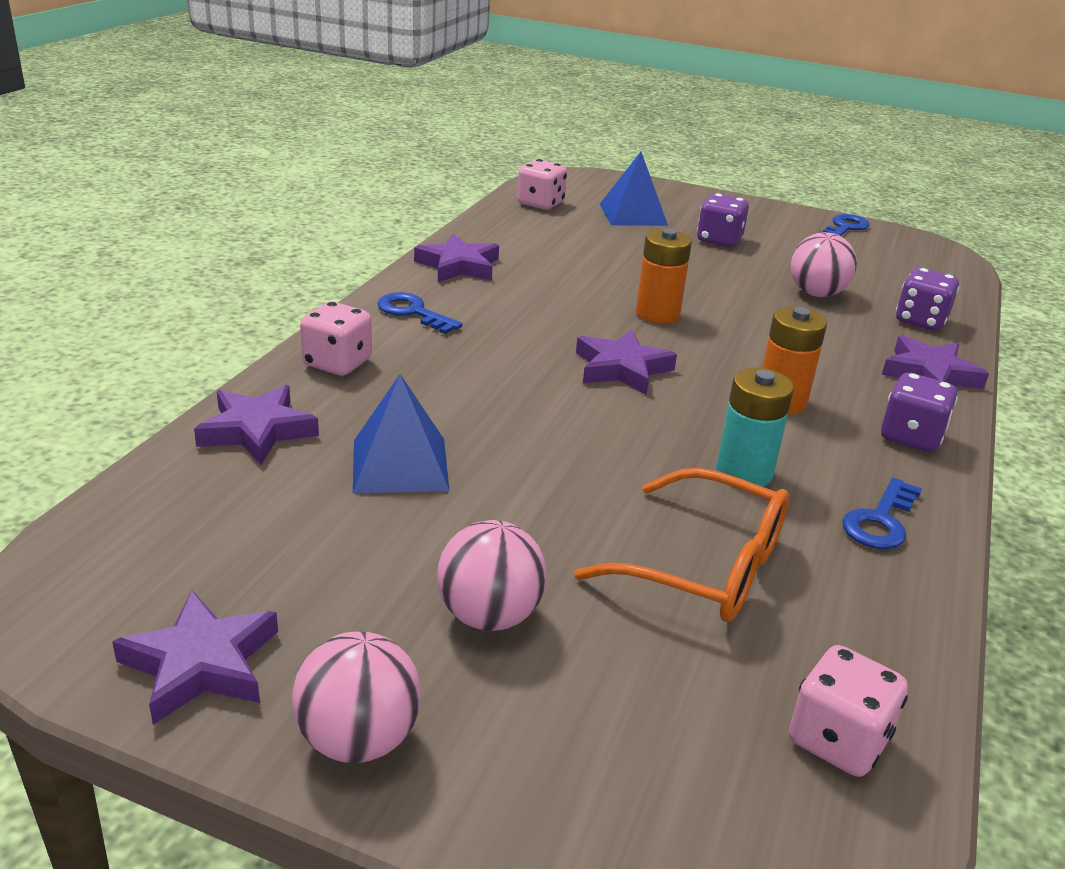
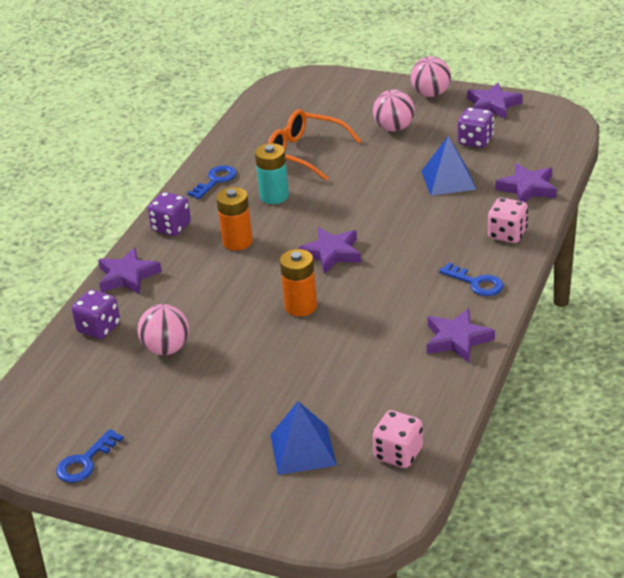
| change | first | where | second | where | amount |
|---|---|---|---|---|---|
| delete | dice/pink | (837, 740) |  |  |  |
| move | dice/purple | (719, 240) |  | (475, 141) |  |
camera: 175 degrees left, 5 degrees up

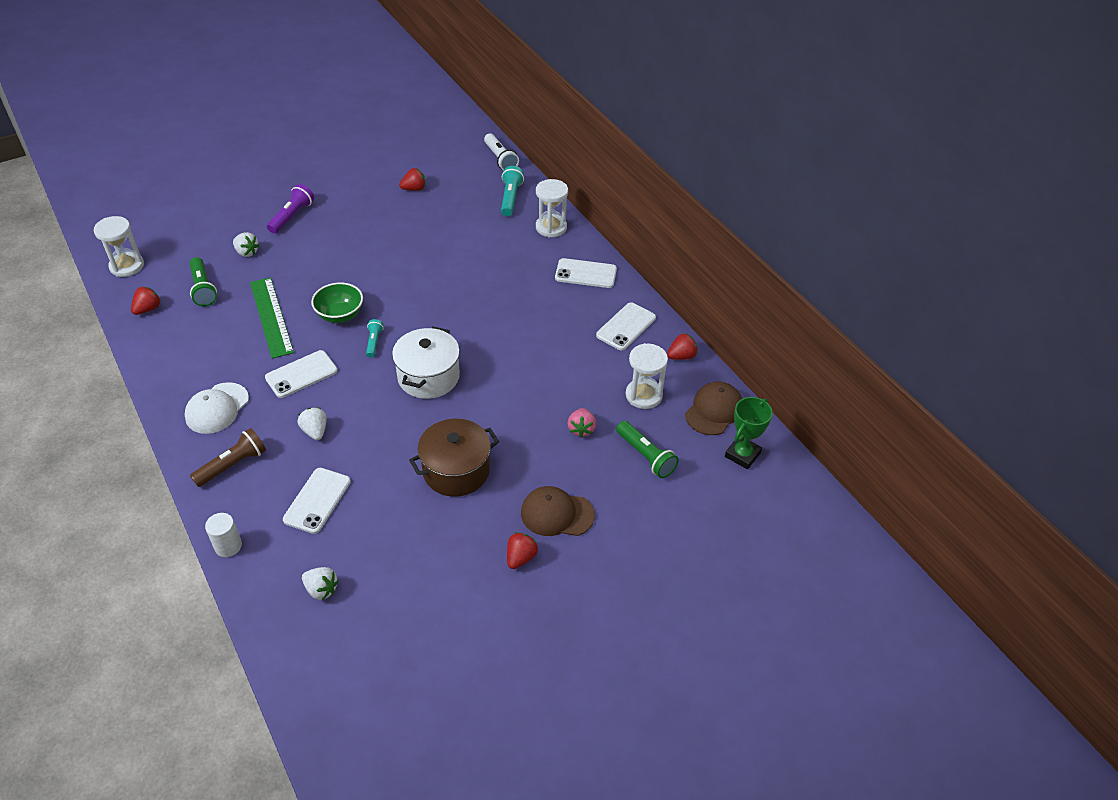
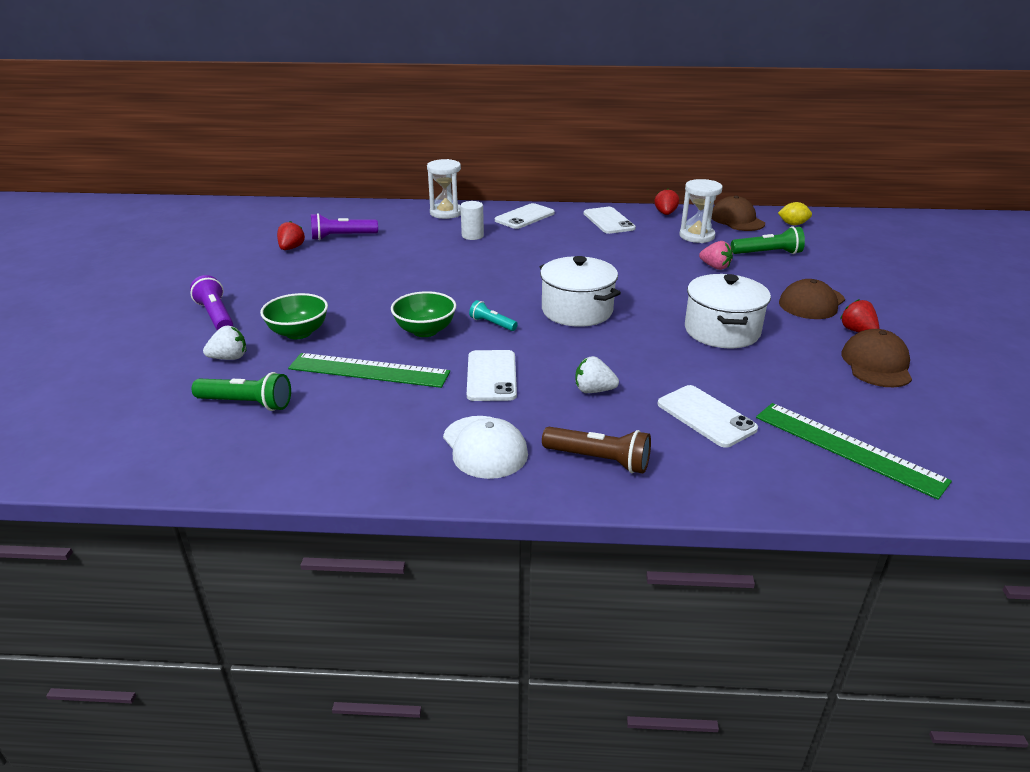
| change | first | where | second | where | amount |
|---|---|---|---|---|---|
| delete | hourglass/white | (127, 266) |  |  |  |
| delete | strawberry/red | (148, 309) |  |  |  |
| delete | flashlight/white | (500, 159) |  |  |  |
| delete | flashlight/turquoise | (510, 198) |  |  |  |
| insert |  |  | bowl/green | (298, 333) |  |
| insert |  |  | flashlight/purple | (342, 237) |  |
| insert |  |  | cap/brown | (876, 364) |  |
| move | cylinder/white | (228, 546) |  | (472, 236) |  |
| replace | strawberry/white | (321, 589) | ruler/green | (848, 448) |  |
| replace | trophy/green | (742, 455) | lemon/yellow | (793, 224) |  |
| recolor | pot/brown | (456, 471) | pot/white | (722, 331) |  |
| rotate | flashlight/brown | (233, 465) |  | (599, 460) | 120 degrees clockwise |
camera: 55 degrees left, 15 degrees down

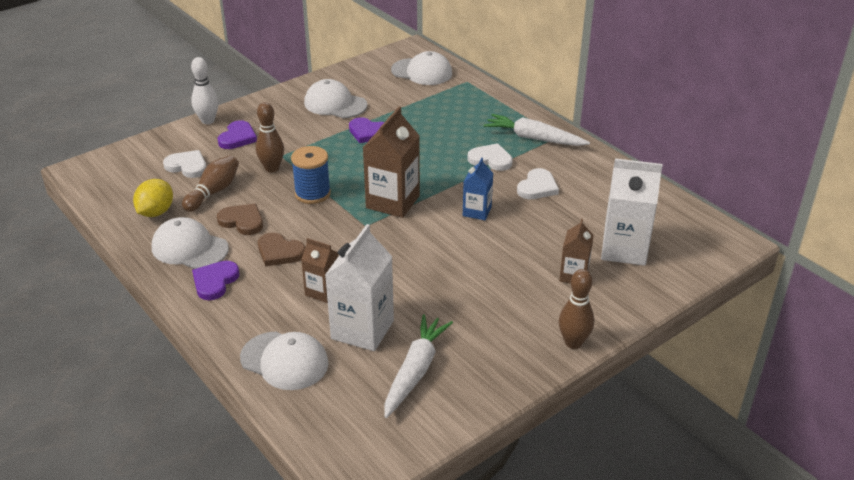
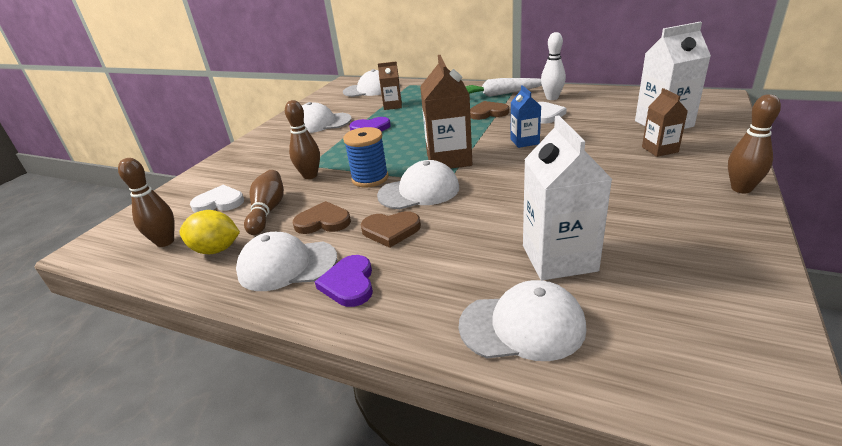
| change | first | where | second | where | amount |
|---|---|---|---|---|---|
| delete | heart/purple | (237, 137) |  |  |  |
| delete | carrot/white | (415, 371) |  |  |  |
| insert |  |  | bowling pin/brown | (165, 242) |  |
| insert |  |  | cap/white | (419, 191) |  |
| move | bowling pin/white | (208, 121) |  | (552, 98) |  |
| move | carton/brown | (322, 291) |  | (392, 106) |  |
| recolor | heart/white | (490, 159) | heart/brown | (488, 113) |  |
| rotate | lemon/yellow | (156, 212) |  | (216, 250) | 75 degrees counterclockwise |
camera: 25 degrees left, 5 degrees down

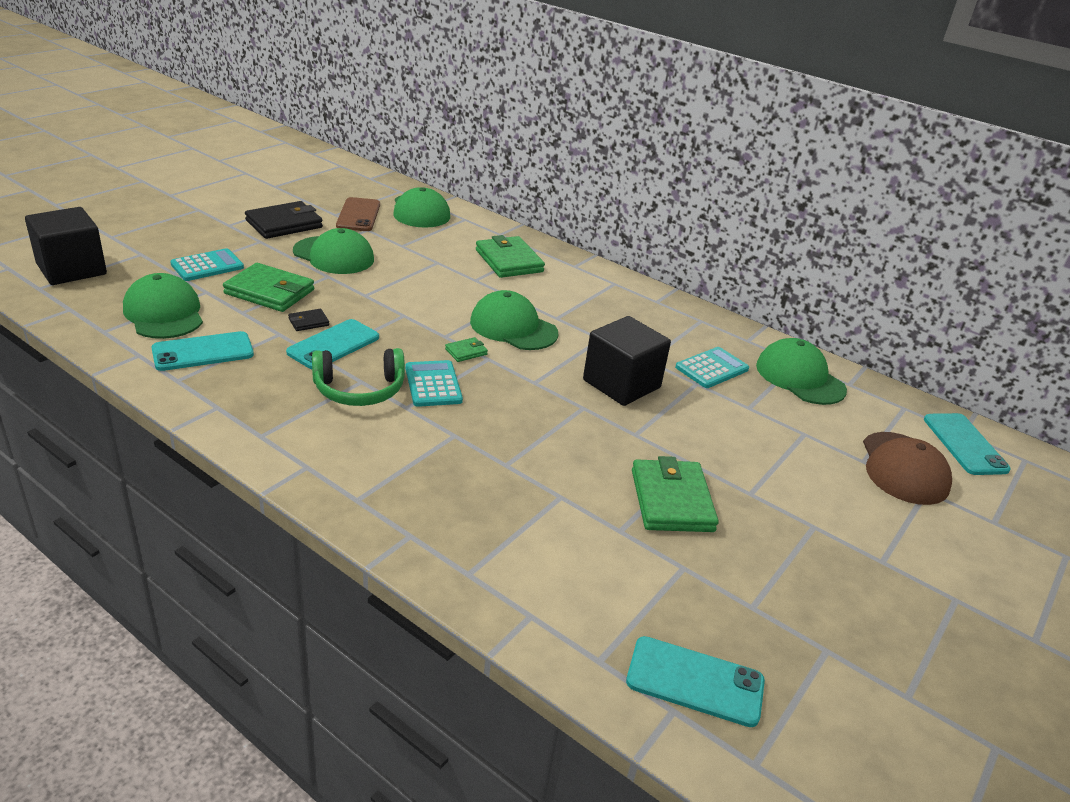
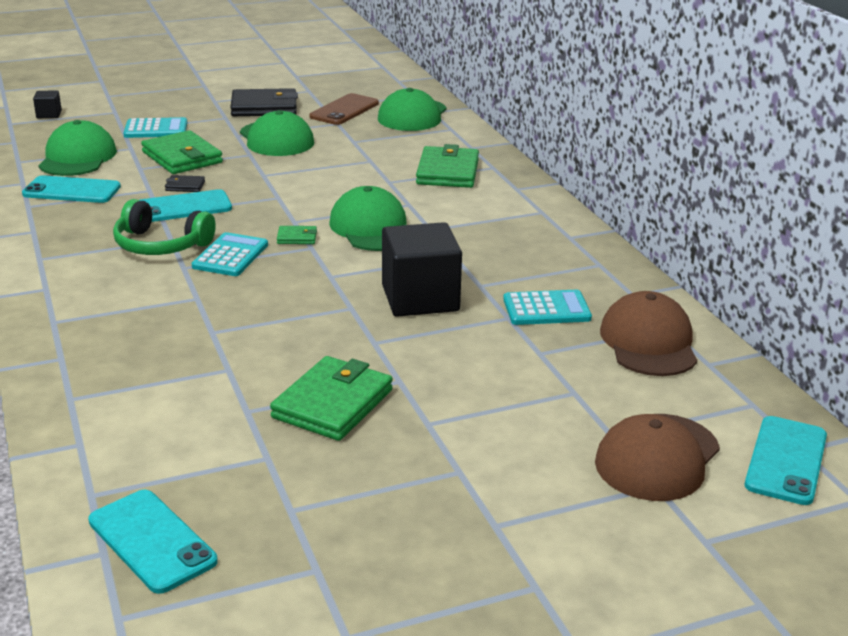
| change | first | where | second | where | amount |
|---|---|---|---|---|---|
| recolor | cap/green | (800, 377) | cap/brown | (648, 342) |  |
| resize | cube/black | (71, 269) |  | (49, 114) | x0.44 |
camera: 35 degrees right, 5 degrees down

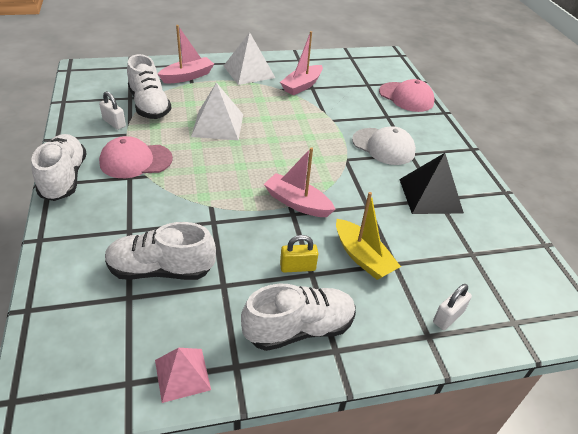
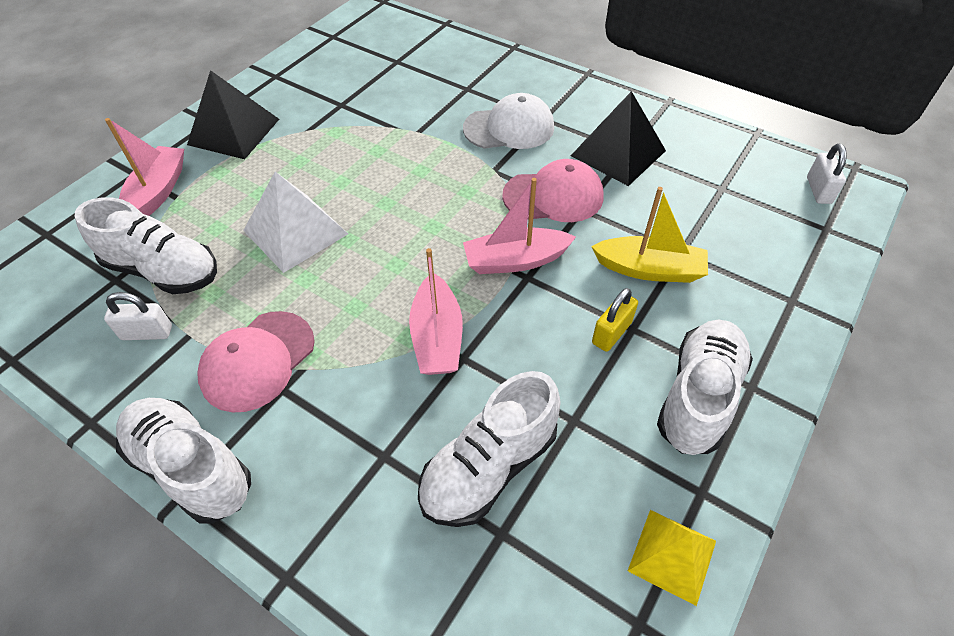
| change | first | where | second | where | amount |
|---|---|---|---|---|---|
| move | boat/pink | (302, 86) |  | (437, 337) |  |
| move | cap/pink | (406, 97) |  | (553, 196) |  |
| move | padlock/white | (448, 317) |  | (818, 190) |  |
| recolor | pyramid/pink | (182, 374) | pyramid/yellow | (672, 556) |  |
| recolor | pyramid/white | (249, 71) | pyramid/black | (233, 131) |  |
camera: 40 degrees left, 10 degrees up

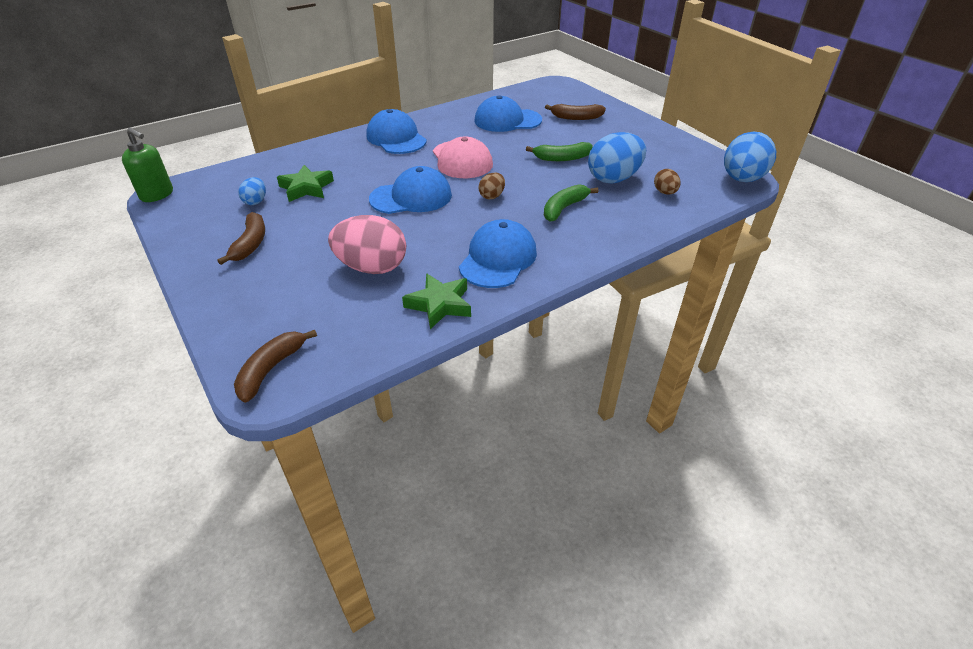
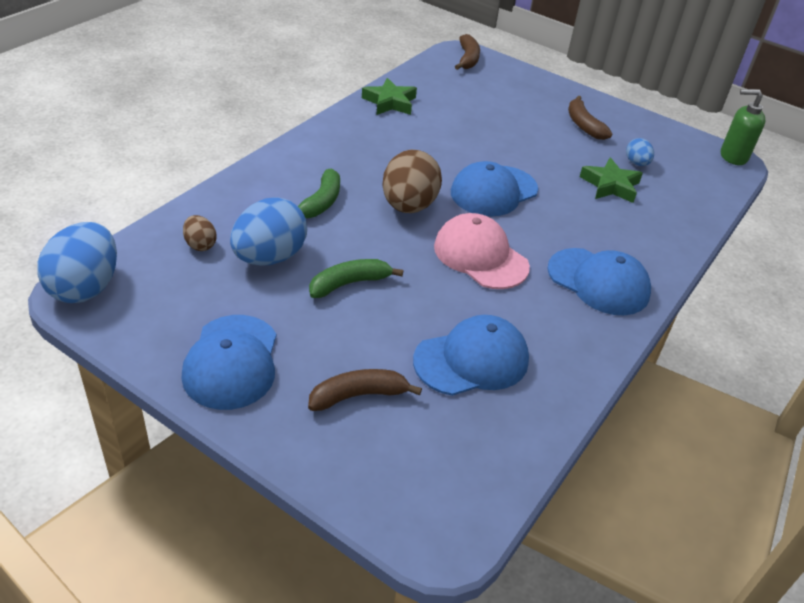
| change | first | where | second | where | amount |
|---|---|---|---|---|---|
| delete | egg/pink | (372, 267) |  |  |  |
| move | cap/blue | (498, 259) |  | (231, 362) |  |
| resize | egg/brown | (492, 196) |  | (408, 206) | x2.03 |
camera: 155 degrees right, 0 degrees up

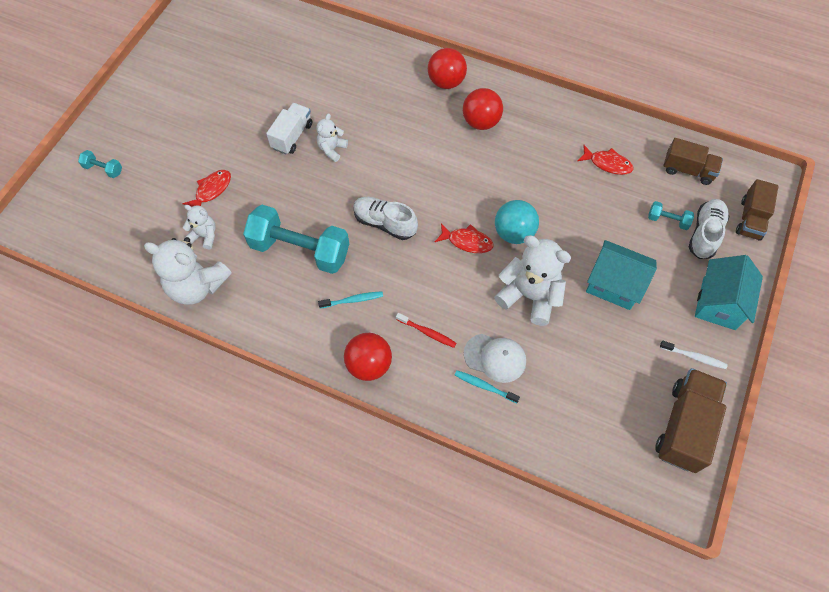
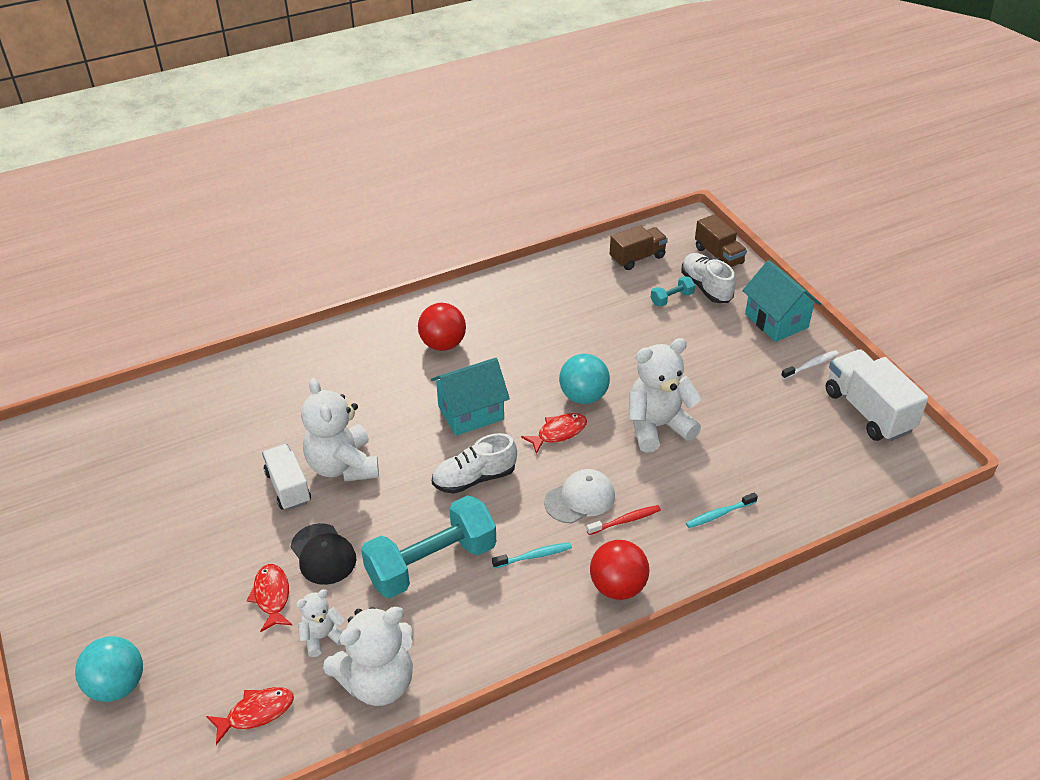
| change | first | where | second | where | amount |
|---|---|---|---|---|---|
| delete | ball/red | (446, 82) |  |  |  |
| insert |  |  | cap/black | (323, 554) |  |
| move | cap/white | (495, 358) |  | (580, 499) |  |
| move | fish/red | (607, 163) |  | (256, 713) |  |
| move | house/turquoise | (614, 284) |  | (471, 413) |  |
| replace | dumbbell/turquoise | (103, 169) | ball/turquoise | (117, 685) |  |
| recolor | truck/brown | (684, 426) | truck/white | (868, 411) |  |
| rotate | toothbrush/turquoise | (352, 300) |  | (534, 556) | 45 degrees clockwise |
| resize | teddy bear/white | (332, 149) |  | (343, 466) | x1.90 |
camera: 50 degrees left, 20 degrees down

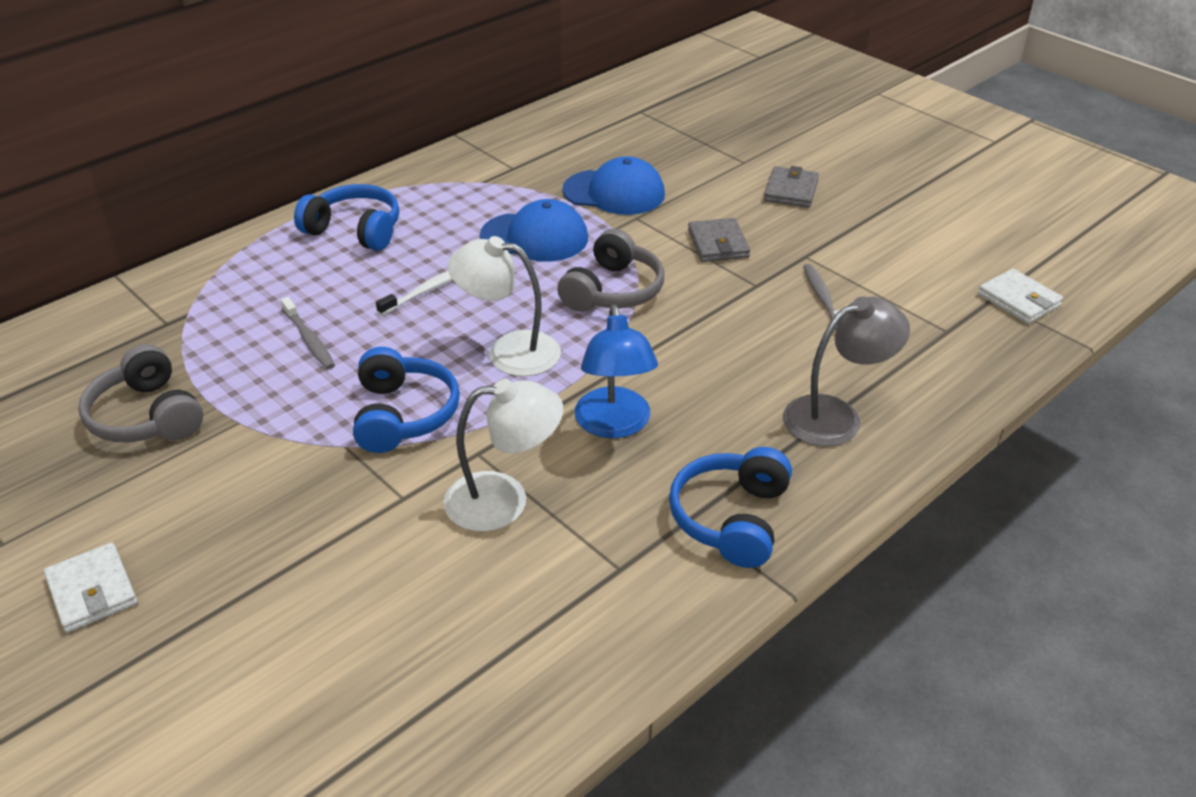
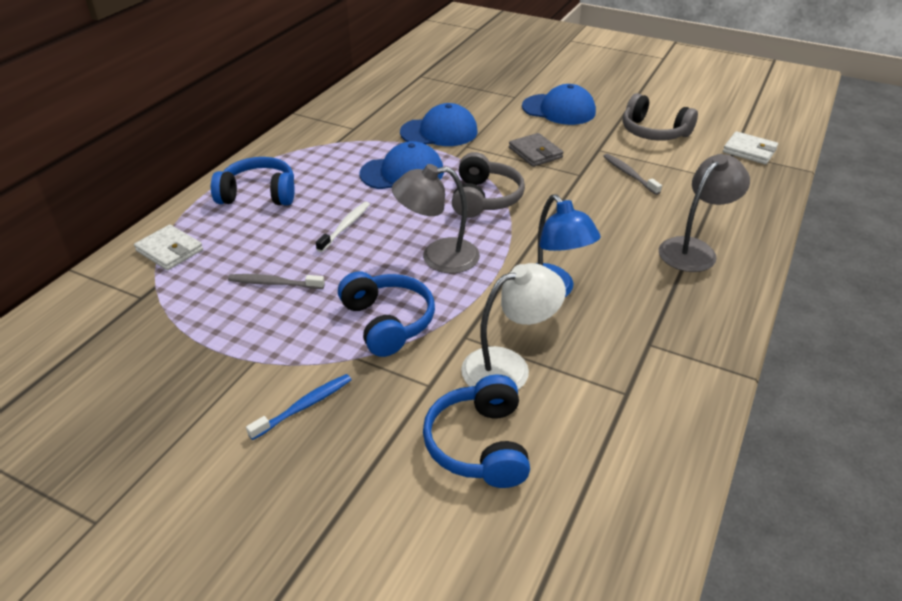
| change | first | where | second | where | amount |
|---|---|---|---|---|---|
| insert |  |  | toothbrush/blue | (304, 406) |  |
| move | wallet/white | (92, 591) |  | (170, 250) |  |
| move | headphones/grey | (147, 416) |  | (653, 132) |  |
| move | headphones/blue | (731, 519) |  | (479, 444) |  |
| replace | wallet/grey | (791, 191) | cap/blue | (559, 109) |  |
| recolor | lamp/white | (509, 351) | lamp/grey | (438, 257) |  |
| rotate | toothbrush/grey | (309, 340) |  | (274, 283) | 150 degrees clockwise |
camera: 20 degrees left, 0 degrees up

